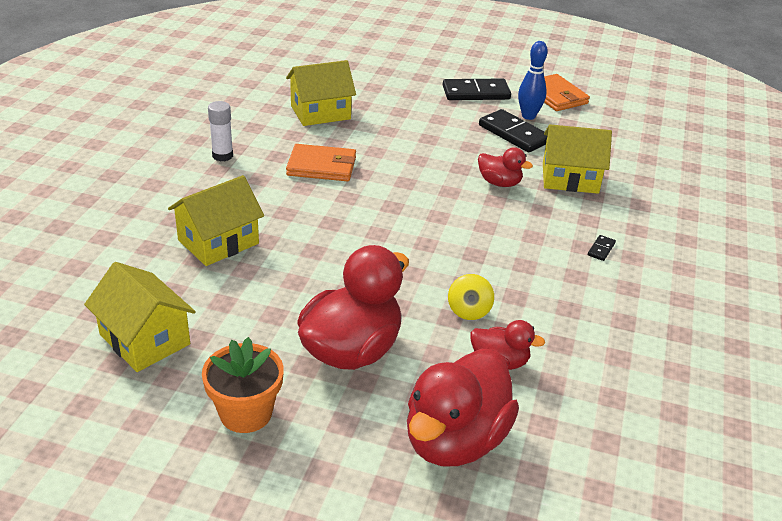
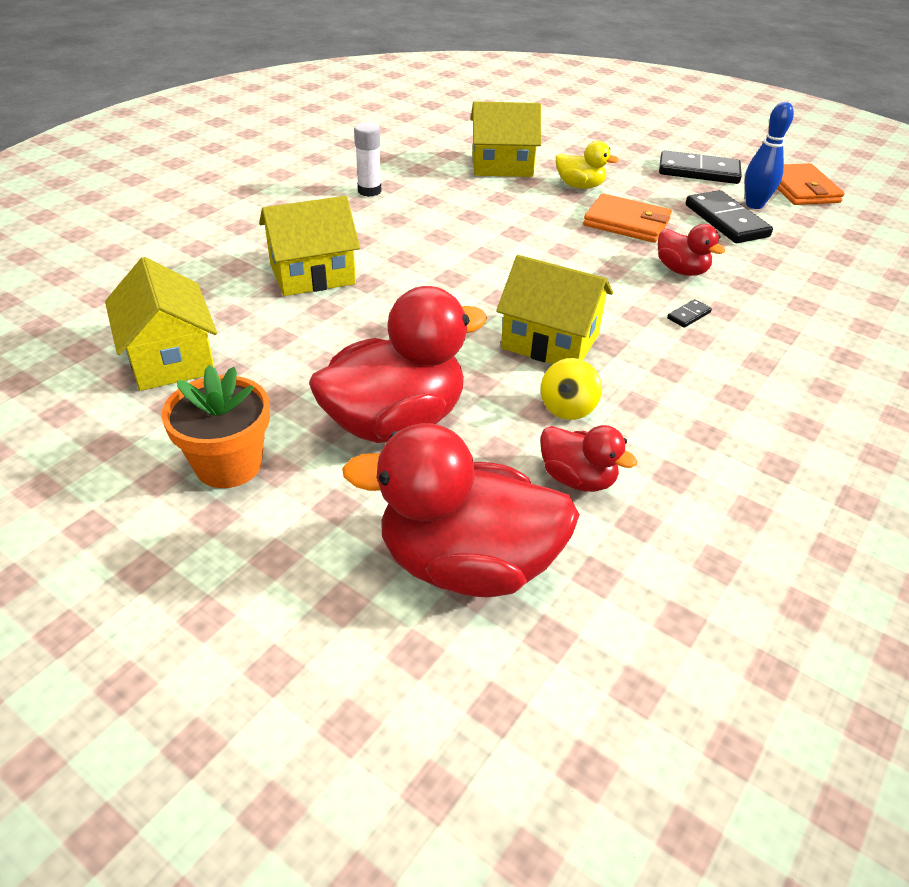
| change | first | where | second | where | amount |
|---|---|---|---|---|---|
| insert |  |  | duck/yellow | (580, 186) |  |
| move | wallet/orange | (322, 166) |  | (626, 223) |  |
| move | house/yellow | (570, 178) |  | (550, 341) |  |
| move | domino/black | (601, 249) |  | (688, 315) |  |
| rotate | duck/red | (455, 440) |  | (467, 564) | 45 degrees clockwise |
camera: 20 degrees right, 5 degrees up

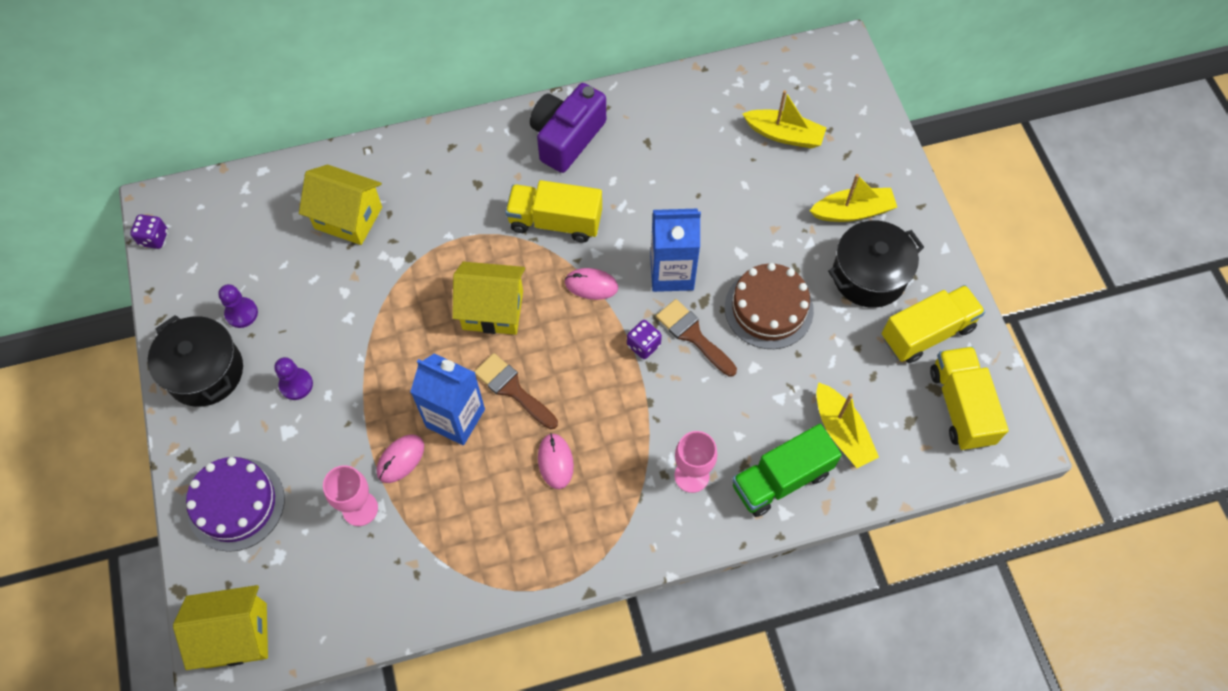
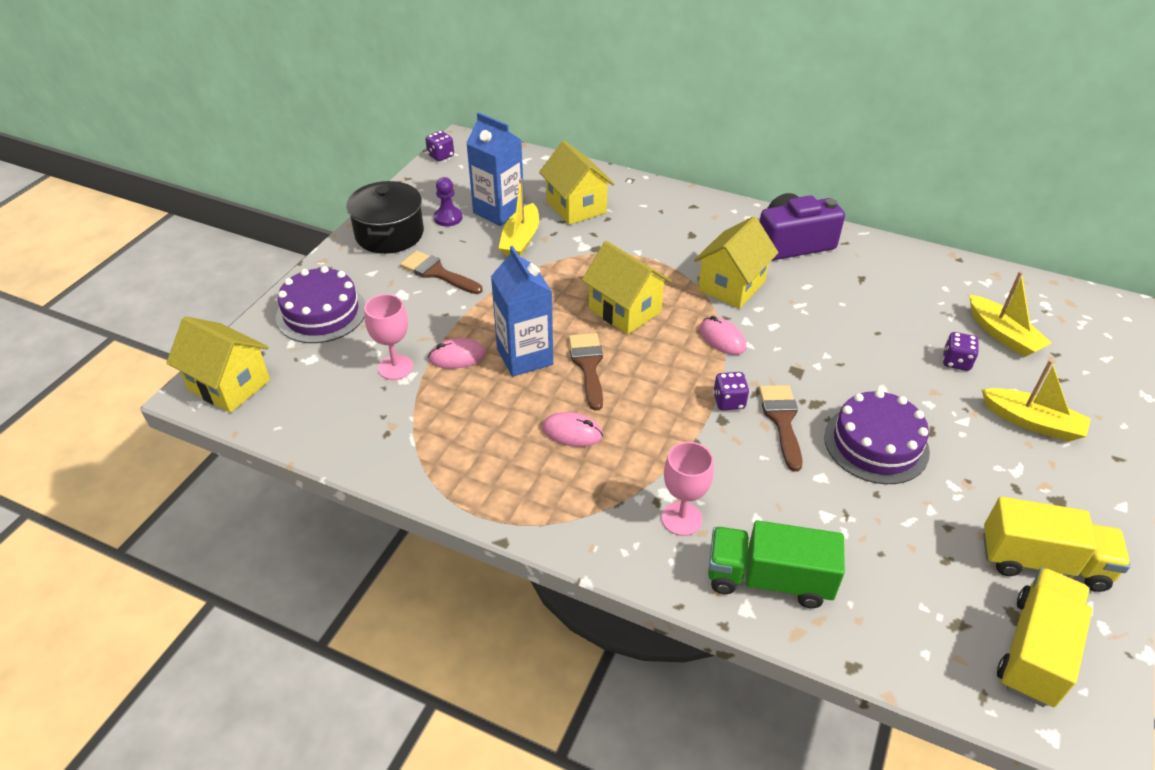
| change | first | where | second | where | amount |
|---|---|---|---|---|---|
| delete | pot/black | (869, 276) |  |  |  |
| insert |  |  | dice/purple | (956, 362) |  |
| move | carton/blue | (672, 273) |  | (498, 211) |  |
| move | boat/yellow | (842, 432) |  | (520, 240) |  |
| replace | pawn/purple | (296, 384) | brush/brown | (437, 273) |  |
| replace | truck/yellow | (555, 222) | house/yellow | (731, 286) |  |
| recolor | cake/brown | (768, 309) | cake/purple | (876, 444) |  |
| rotate | mouse/pink | (555, 462) |  | (572, 432) | 75 degrees clockwise |
camera: 40 degrees right, 20 degrees down

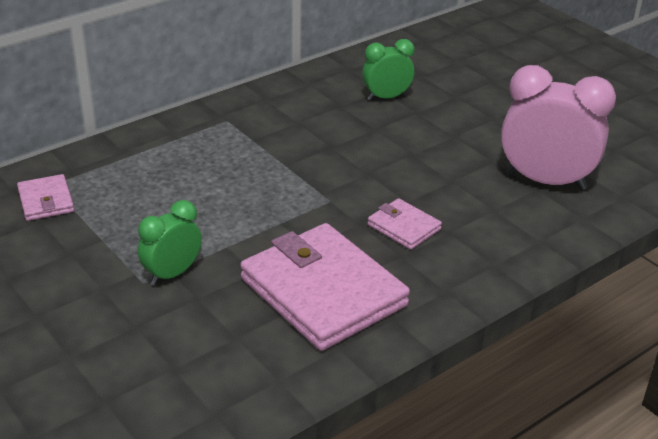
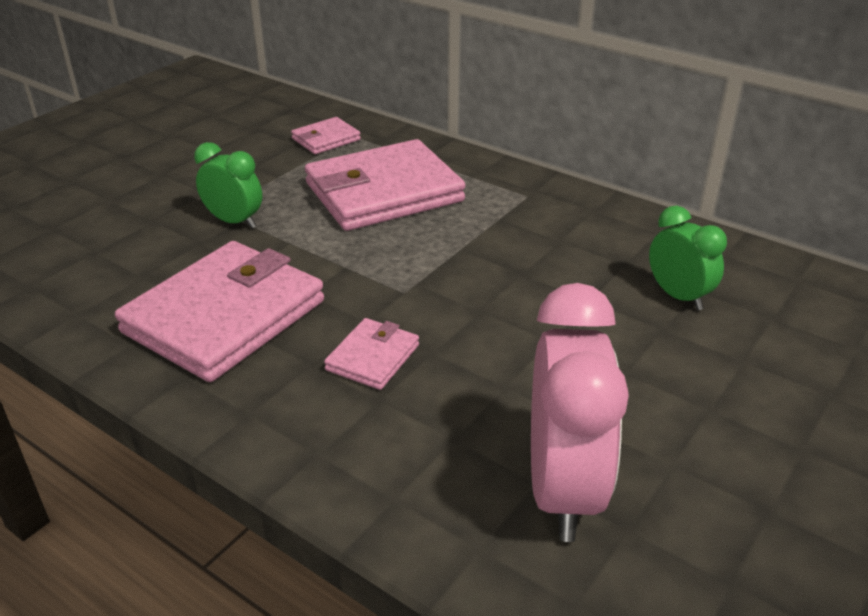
| change | first | where | second | where | amount |
|---|---|---|---|---|---|
| insert |  |  | wallet/pink | (384, 192) |  |
camera: 75 degrees right, 0 degrees up

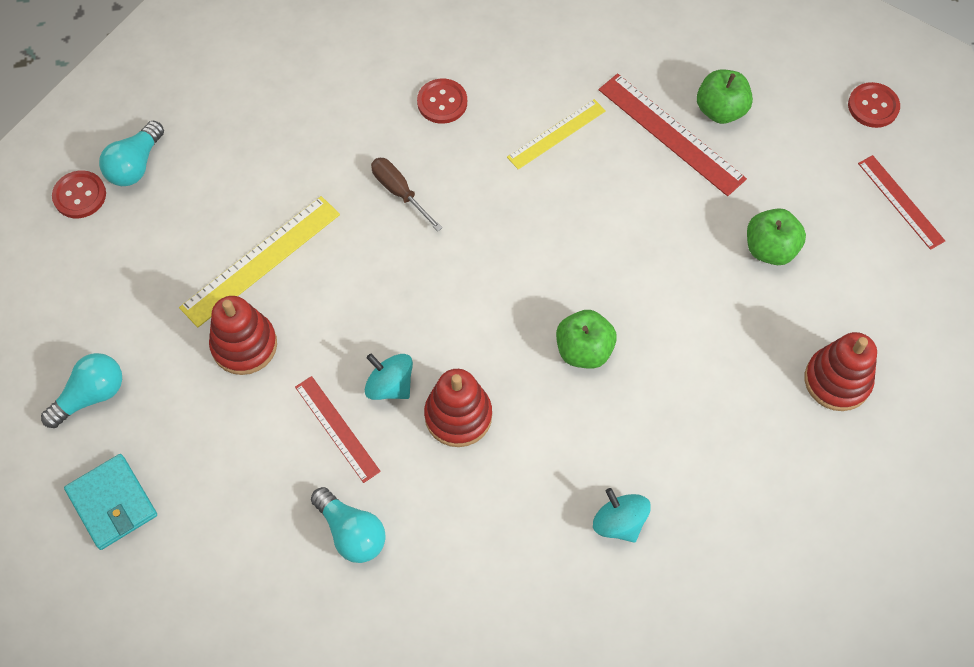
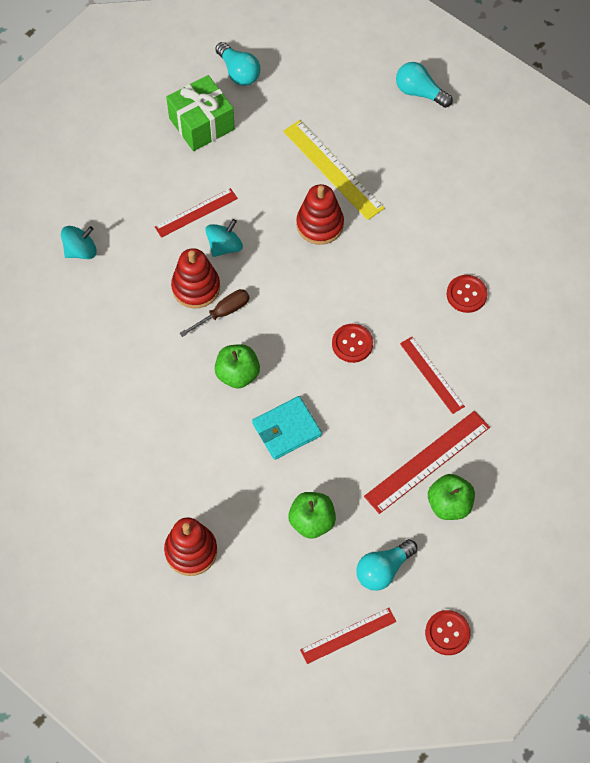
| change | first | where | second | where | amount |
|---|---|---|---|---|---|
| insert |  |  | gift/green | (201, 124) |  |
| move | button/red | (80, 195) |  | (352, 344) |  |
| move | wallet/turquoise | (112, 503) |  | (286, 429) |  |
| move | stacking toy/red | (244, 345) |  | (320, 224) |  |
| move | light bulb/turquoise | (351, 532) |  | (383, 570) |  |
| move | screwdriver/brown | (399, 192) |  | (223, 312) |  |
| move | spinning top/turquoise | (619, 522) |  | (80, 250) |  |
| recolor | ruler/yellow | (556, 134) | ruler/red | (431, 375) |  |
camera: 95 degrees right, 0 degrees up

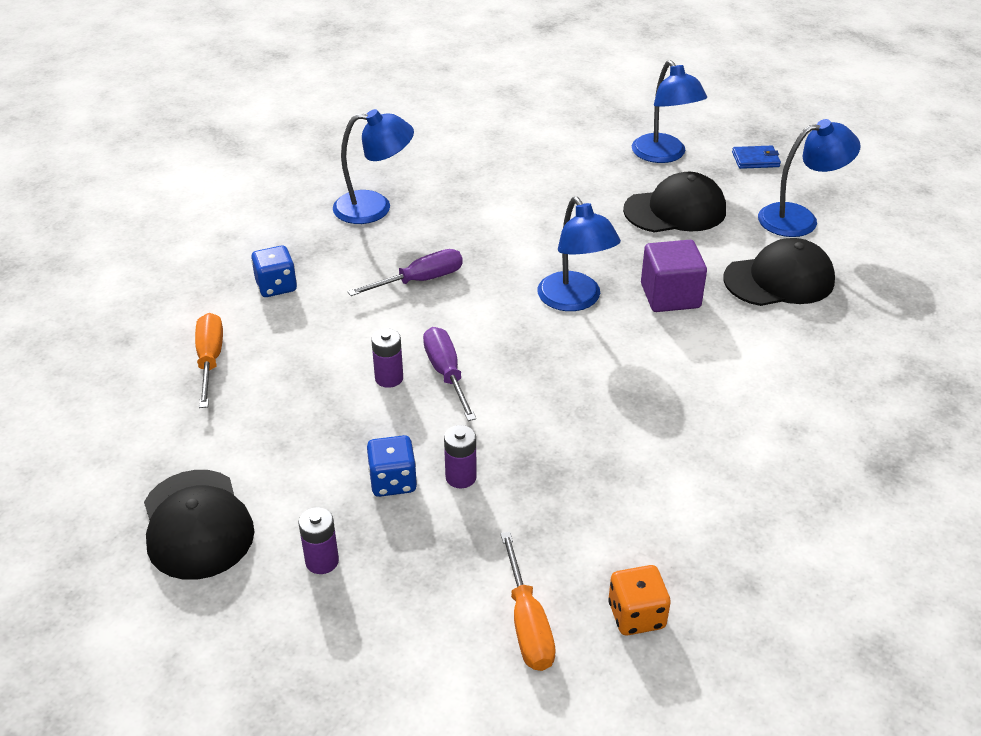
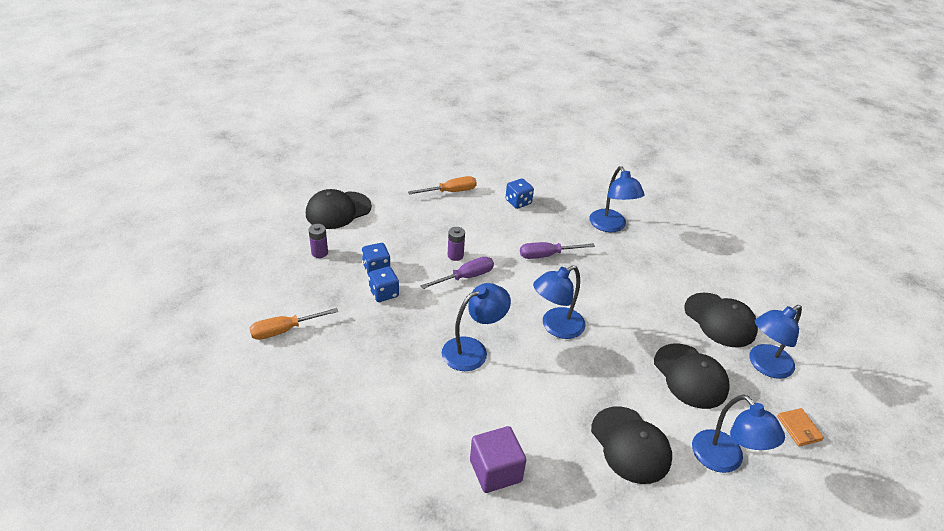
| change | first | where | second | where | amount |
|---|---|---|---|---|---|
| delete | dice/orange | (636, 615) |  |  |  |
| insert |  |  | lamp/blue | (473, 350) |  |
| insert |  |  | cap/black | (720, 320) |  |
| move | cube/purple | (670, 296) |  | (495, 471) |  |
| replace | battery/purple | (461, 477) | dice/blue | (384, 293) |  |
| recolor | wallet/blue | (755, 159) | wallet/orange | (799, 428) |  |
| rotate | screwdriver/purple | (420, 280) |  | (547, 255) | 120 degrees clockwise |
camera: 75 degrees right, 0 degrees up

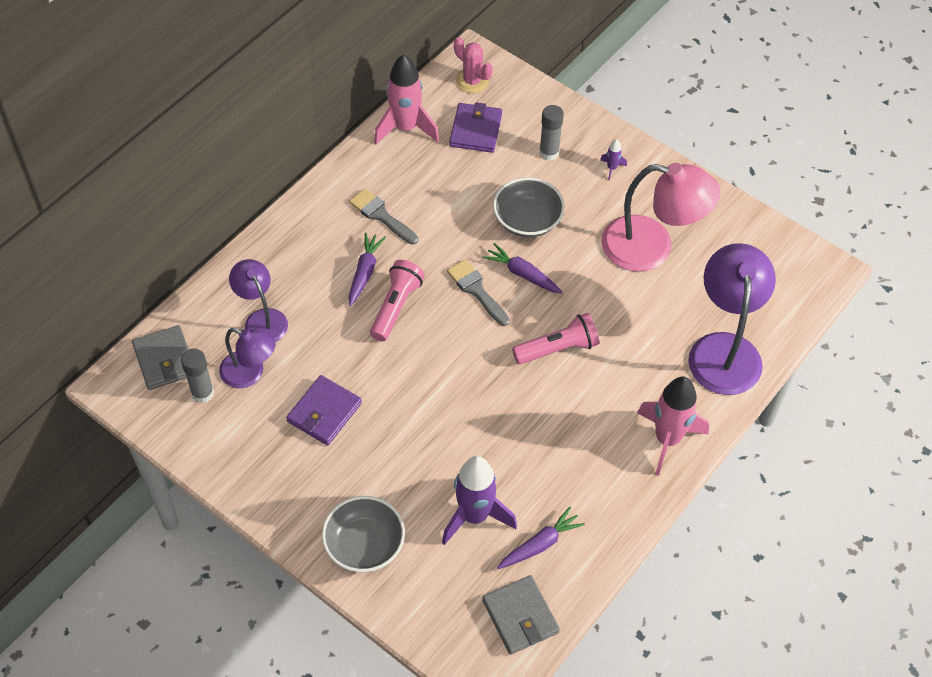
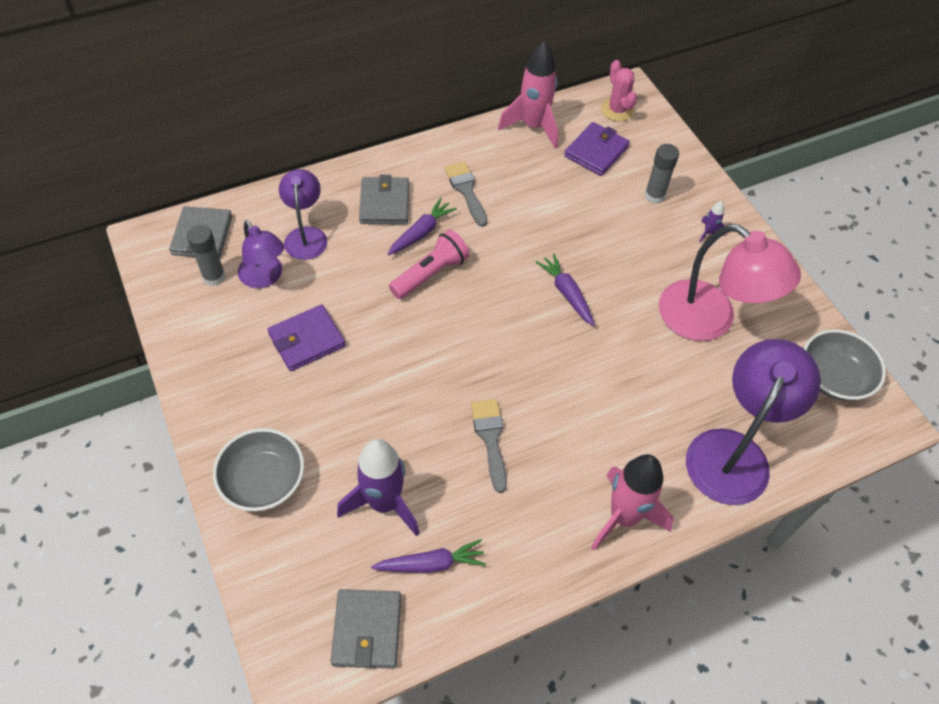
| change | first | where | second | where | amount |
|---|---|---|---|---|---|
| delete | flashlight/pink | (558, 348) |  |  |  |
| insert |  |  | wallet/grey | (384, 203) |  |
| move | brush/grey | (476, 290) |  | (490, 438) |  |
| move | bowl/grey | (527, 220) |  | (833, 377) |  |
camera: 25 degrees right, 0 degrees up

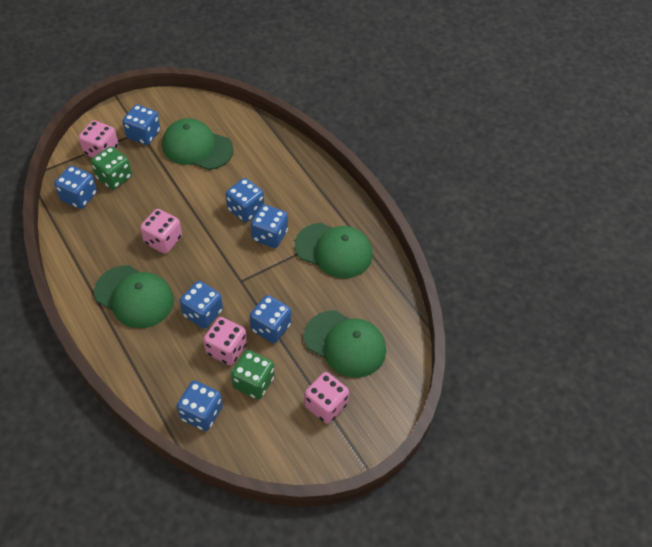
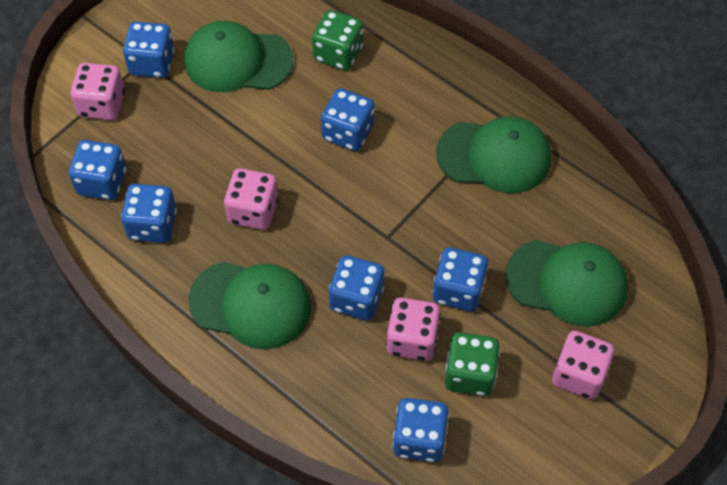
| change | first | where | second | where | amount |
|---|---|---|---|---|---|
| move | dice/green | (114, 177) |  | (338, 53) |  |
| move | dice/blue | (269, 235) |  | (152, 225) |  |
camera: 15 degrees left, 5 degrees up

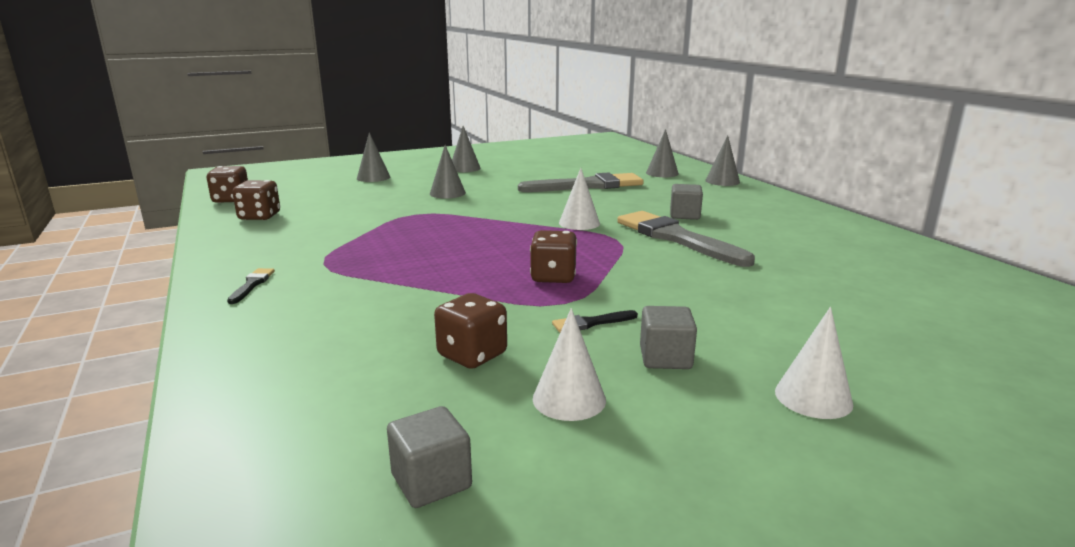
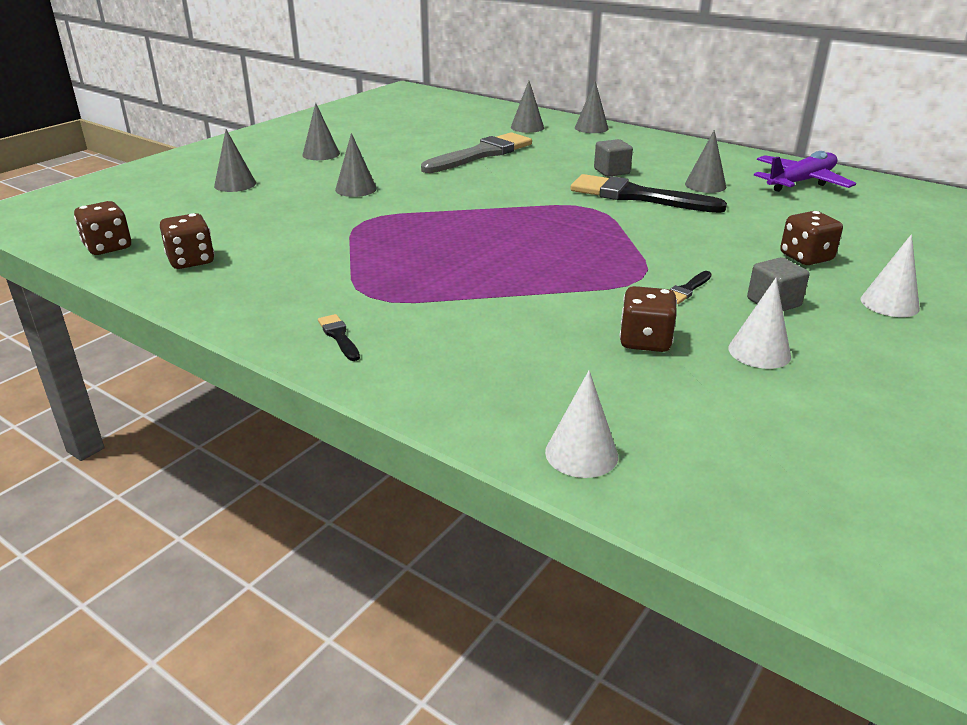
| change | first | where | second | where | amount |
|---|---|---|---|---|---|
| delete | cube/grey | (431, 481) |  |  |  |
| insert |  |  | cone/grey | (705, 185) |  |
| insert |  |  | plane/purple | (801, 182) |  |
| move | dice/brown | (553, 277) |  | (806, 257) |  |
| move | cone/white | (579, 223) |  | (581, 453) |  |
| recolor | brush/grey | (676, 238) | brush/black | (637, 196) |  |
camera: 30 degrees left, 10 degrees up

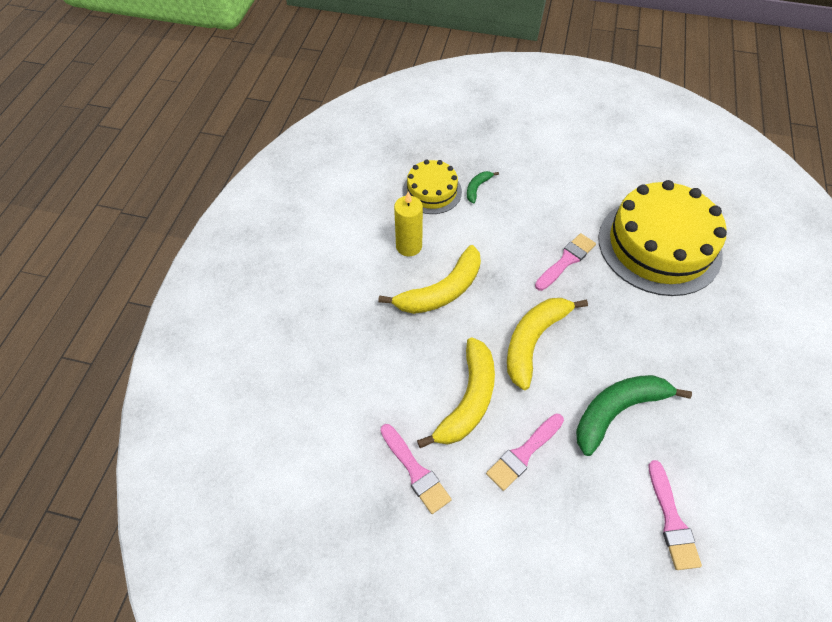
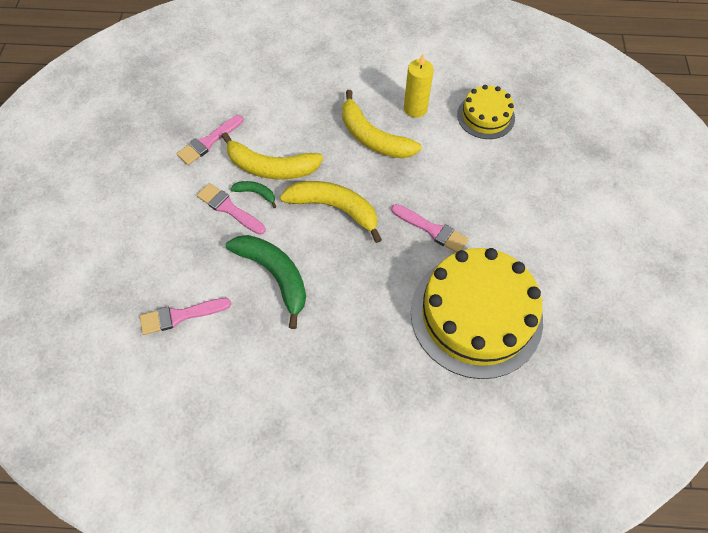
| change | first | where | second | where | amount |
|---|---|---|---|---|---|
| move | banana/green | (477, 188) |  | (256, 193) |  |
camera: 80 degrees right, 5 degrees up

